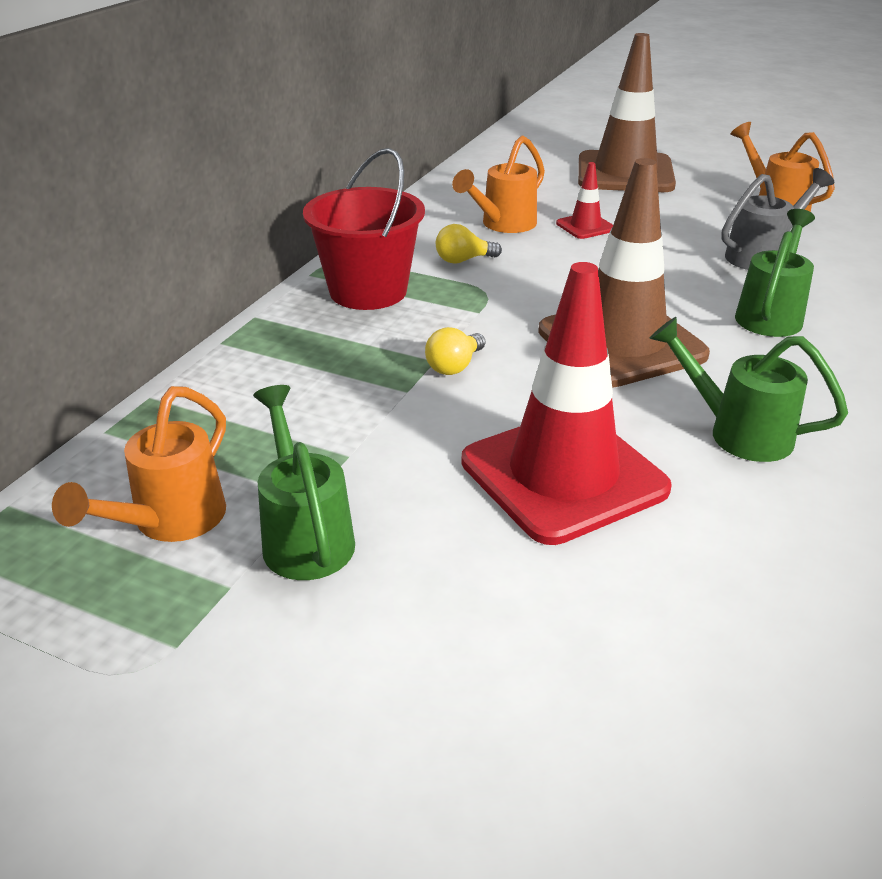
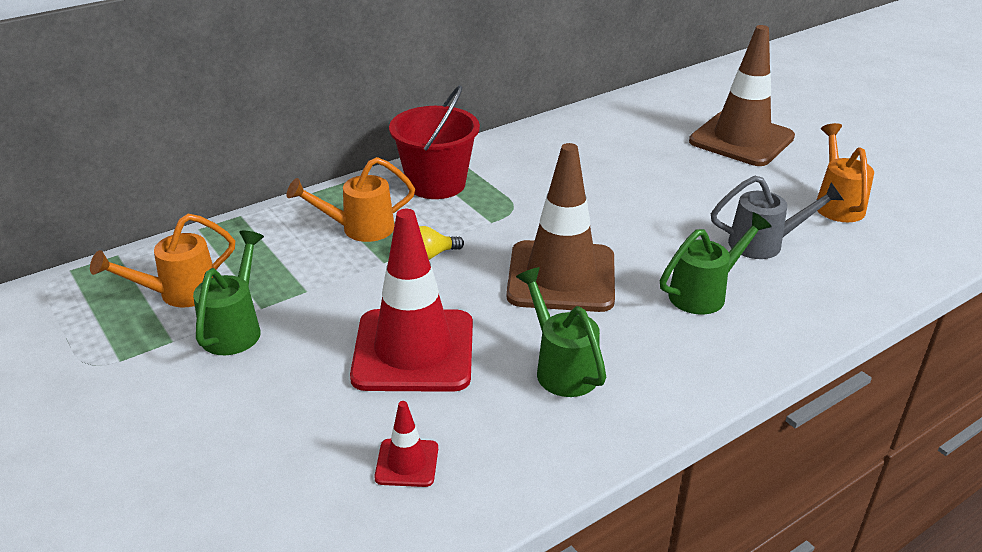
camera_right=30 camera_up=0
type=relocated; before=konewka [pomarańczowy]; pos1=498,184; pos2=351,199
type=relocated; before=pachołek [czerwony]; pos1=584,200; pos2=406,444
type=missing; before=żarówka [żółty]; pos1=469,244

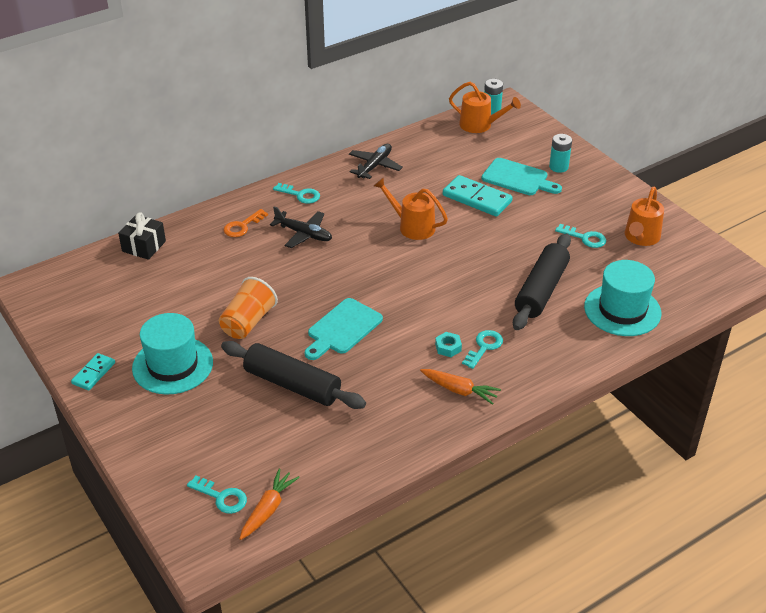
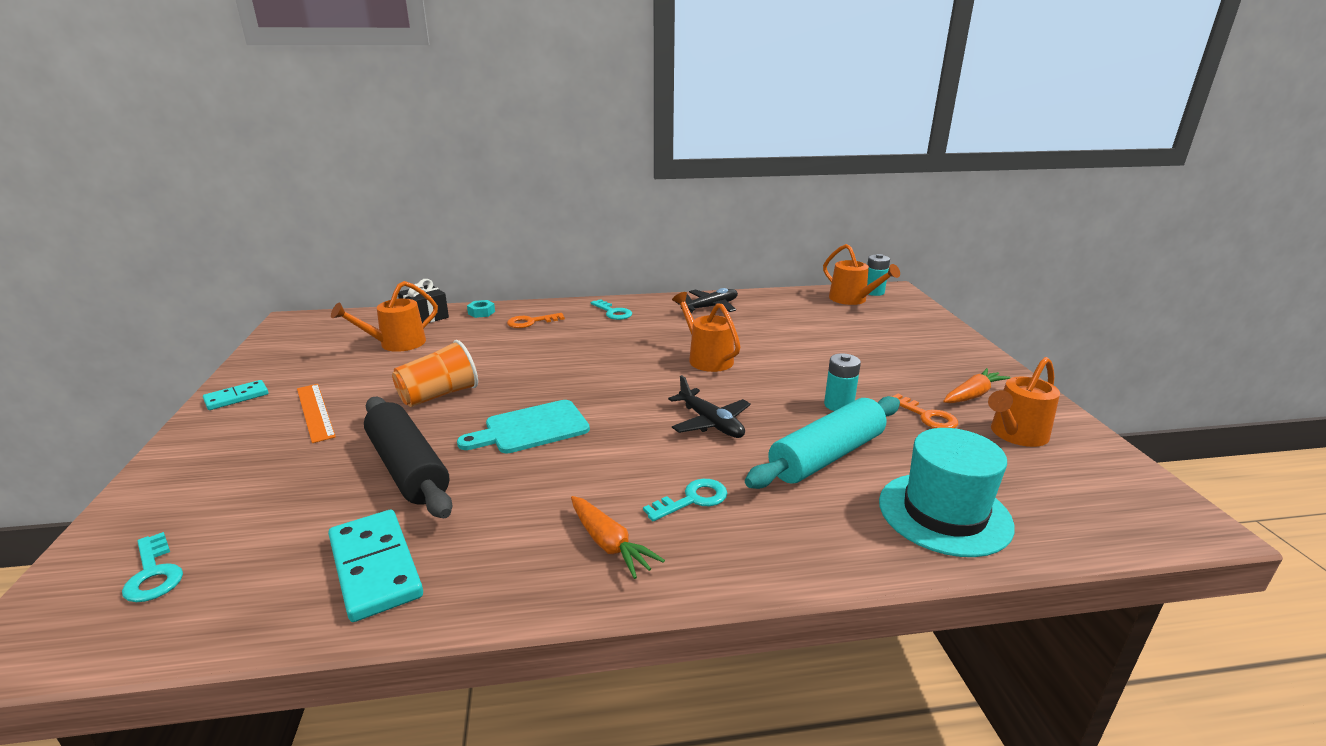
camera_right=25 camera_up=-15
type=relocated; before=bateria [turkusowy]; pos1=560,153; pos2=842,382
type=missing; before=deska do krojenia [turkusowy]; pos1=521,176
type=relocated; before=kostka domina [turkusowy]; pos1=478,196; pos2=375,566
type=relocated; before=samolot [czarny]; pos1=301,227; pos2=709,406
type=colour; before=klucz [turkusowy]; after=klucz [pomarańczowy]; pos1=580,236; pos2=924,411
type=colour; before=wałek do ciasta [czarny]; after=wałek do ciasta [turkusowy]; pos1=542,282; pos2=822,442
type=exchanged; before=kapelusz [turkusowy]; after=linijka [pomarańczowy]; pos1=172,354; pos2=316,413
type=relocated; before=nakrętka [turkusowy]; pos1=448,344; pos2=481,309
type=relocated; before=marchewka [pomarańczowy]; pos1=269,504; pos2=976,385
type=appeared; after=konewka [pomarańczowy]; pos2=384,316

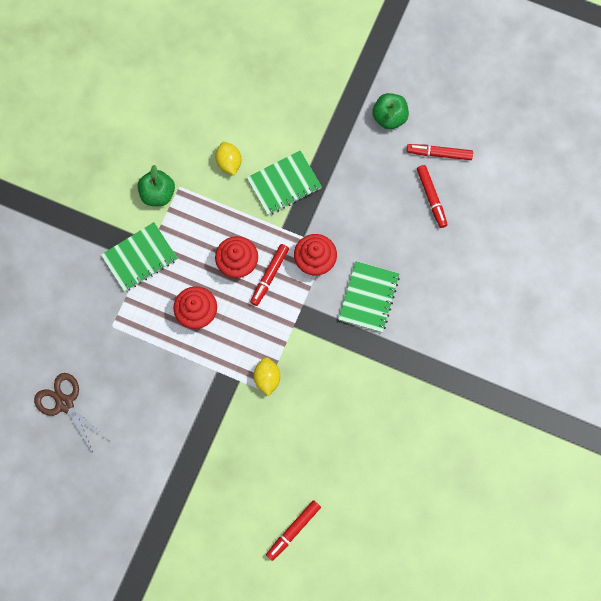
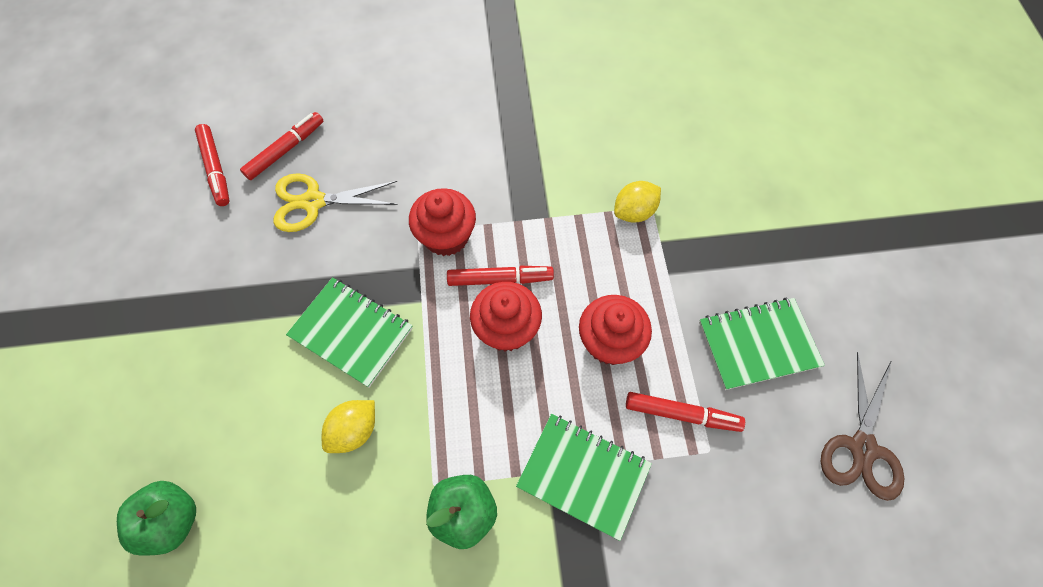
camera_right=-120 camera_up=-10
type=relocated; before=jabłko [zielony]; pos1=390,111; pos2=156,518
type=relocated; before=zeszyt [zielony]; pos1=369,297; pos2=762,344
type=relocated; before=flamaster [czerwony]; pos1=293,530; pos2=685,412
type=appeared; after=nożyczki [żółty]; pos2=336,202

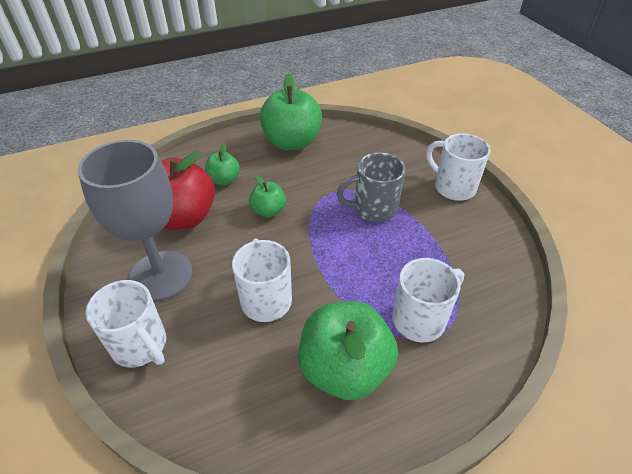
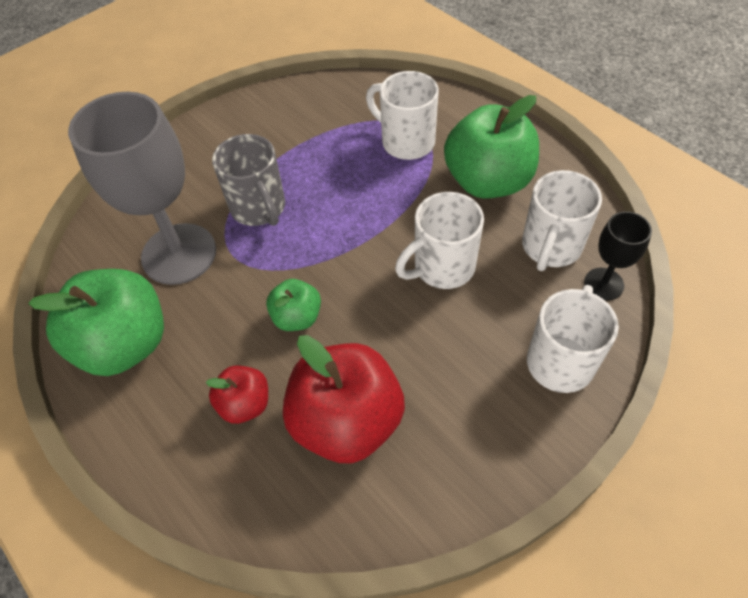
camera_right=-105 camera_up=10
type=relocated; before=kubek [biały]; pos1=458,167; pos2=562,220
type=relocated; before=kielich [szary]; pos1=135,220; pos2=142,188
type=colour; before=jabłko [zielony]; after=jabłko [czerwony]; pos1=222,164; pos2=237,394
type=appeared; after=kielich [czarny]; pos2=618,256

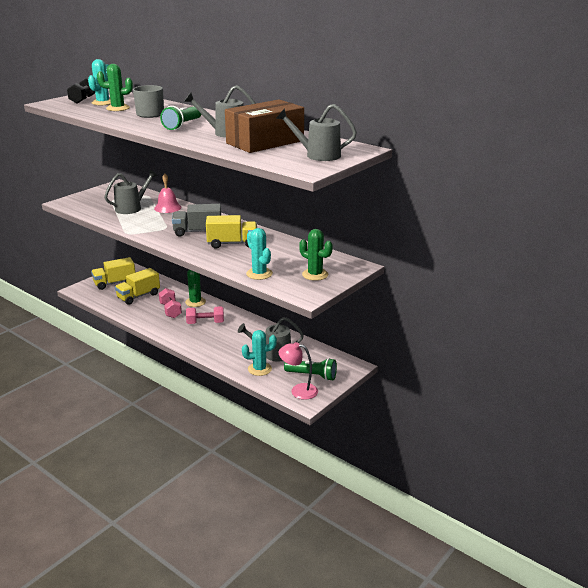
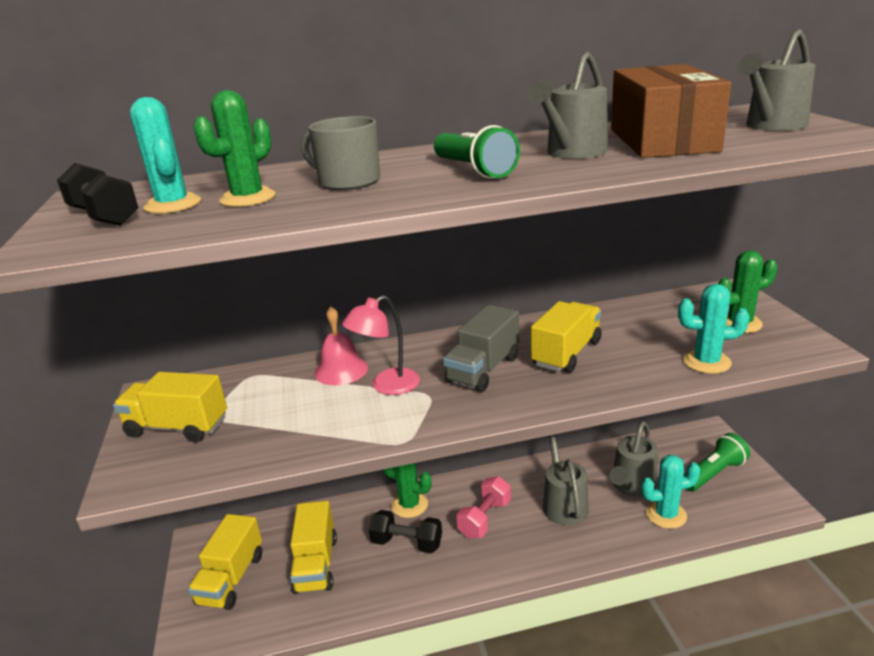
camera_right=-50 camera_up=0
type=relocated; before=konewka [szary]; pos1=131,192; pos2=566,479
type=colour; before=hantel [różowy]; after=hantel [czarny]; pos1=170,303; pos2=405,531
type=spun; before=kaktus [turkusowy]; pos1=259,353; pos2=670,492; turn=60
type=relocated; before=lampka [różowy]; pos1=298,371; pos2=381,345
type=appeared; after=ciężarówka [żółty]; pos2=170,407

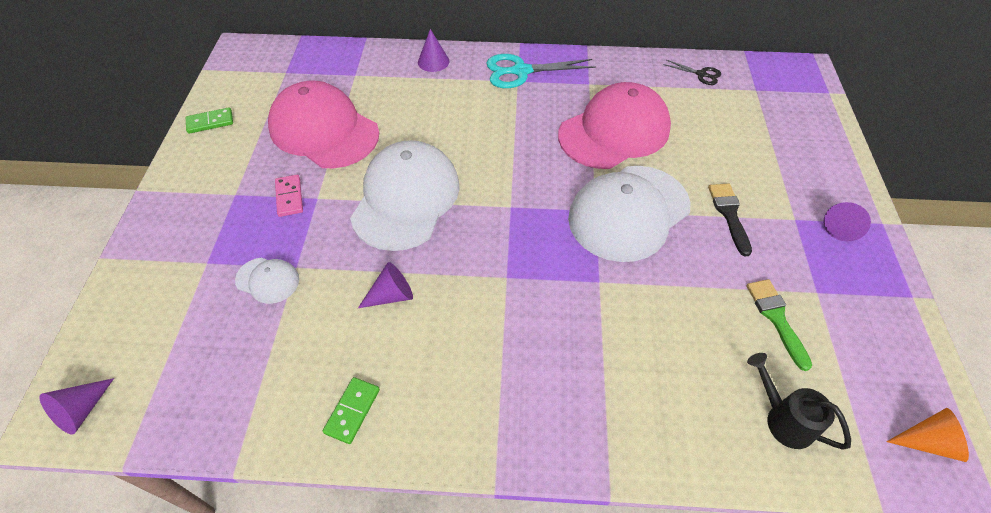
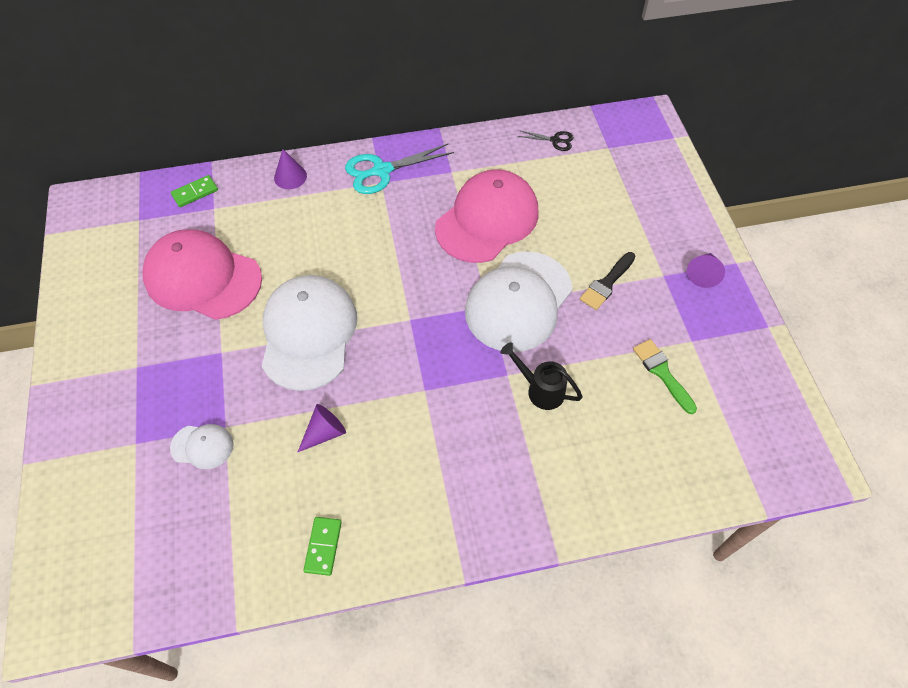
camera_right=-15 camera_up=5
type=relocated; before=kostka domina [zielony]; pos1=209,120; pos2=194,191
type=missing; before=kostka domina [różowy]; pos1=289,196
type=spun; before=pędzel [czarny]; pos1=730,220; pos2=608,281; turn=-120
type=relocated; before=konewka [czarny]; pos1=799,401; pos2=541,376
type=missing; before=stożek [fioletowy]; pos1=76,406
type=missing; before=stożek [pomarańczowy]; pos1=927,435

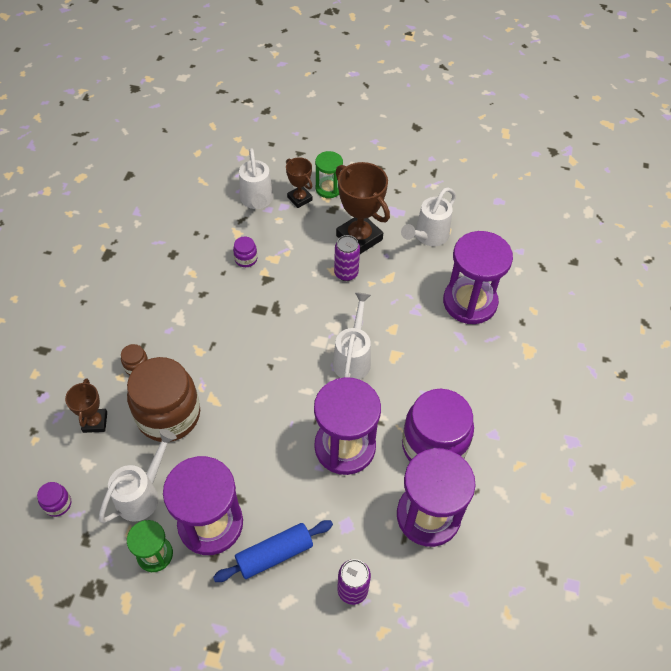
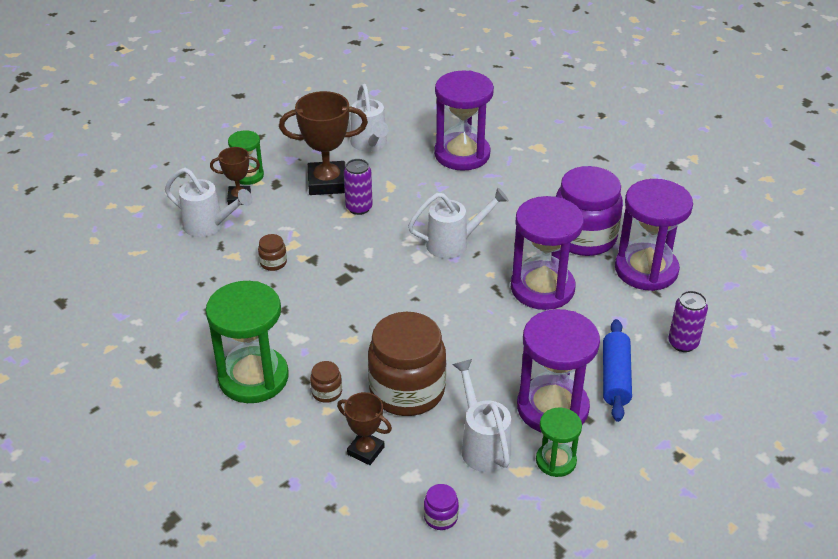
camera_right=-55 camera_up=-15
type=colour; before=słoik [fioletowy]; after=słoik [brązowy]; pos1=245,252; pos2=272,252
type=spun; before=konewka [biały]; pos1=352,336; pos2=458,223; turn=120
type=appeared; after=klepsydra [zielony]; pos2=247,342

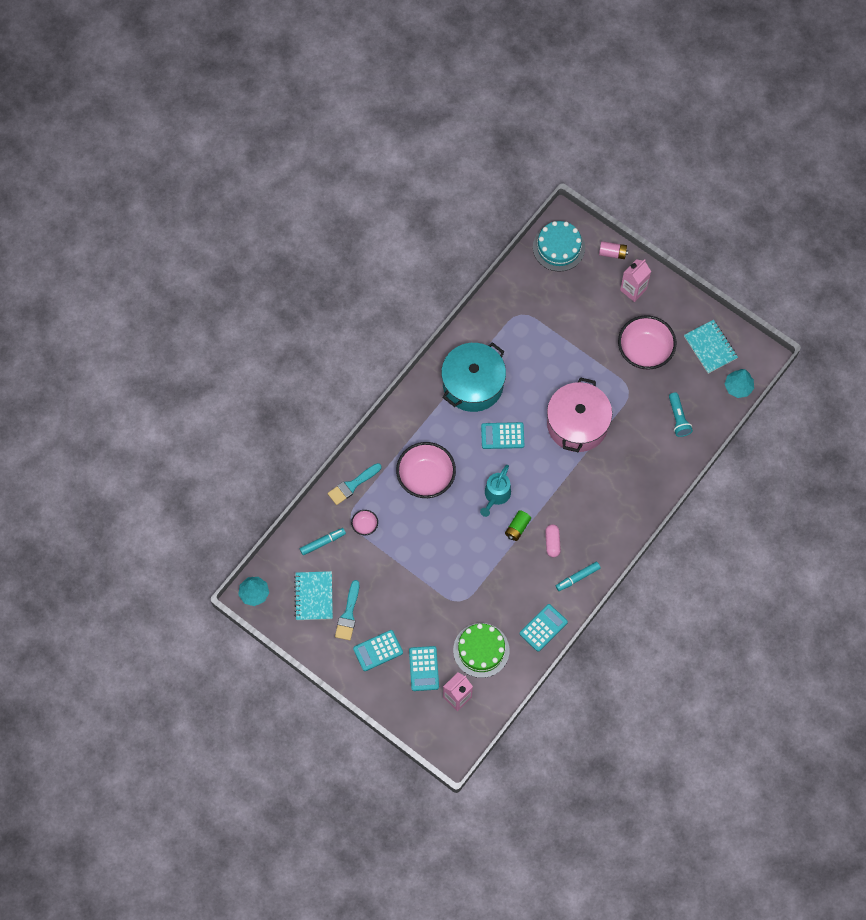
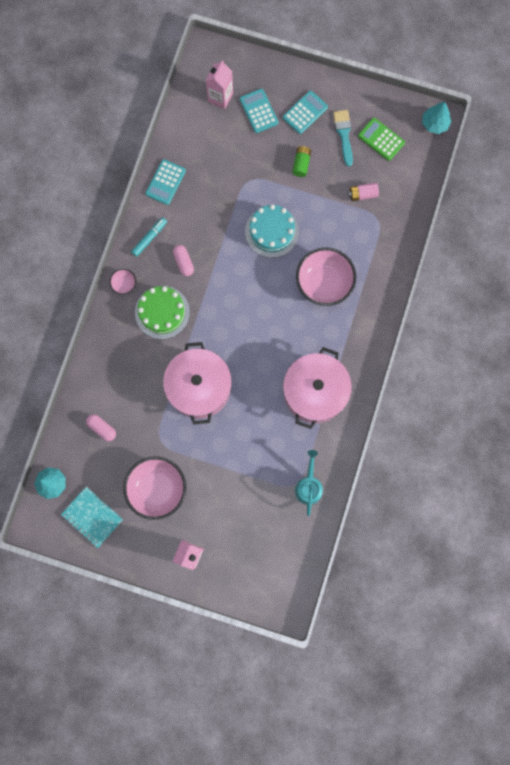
camera_right=160 camera_up=10
type=relocated; before=tort [turkusowy]; pos1=559,246; pos2=272,231
type=relocated; before=bateria [różowy]; pos1=613,250; pos2=363,191
type=colour; before=garnek [turkusowy]; after=garnek [różowy]; pos1=473,377; pos2=317,388
type=exchanged; before=latarka [turkusowy]; after=kapsułka [różowy]; pos1=681,415; pos2=101,427
type=missing; before=kalkulator [turkusowy]; pos1=502,435
type=missing; before=pędzel [turkusowy]; pos1=354,484
type=relocated; before=konewka [turkusowy]; pos1=495,491; pos2=309,483
type=relocated; before=miska [różowy]; pos1=364,522; pos2=123,282
type=relocated; before=bateria [zielony]; pos1=518,525; pos2=301,161
type=missing; before=flamaster [turkusowy]; pos1=323,541
type=exchanged; before=zeszyt [turkusowy]; after=kalkulator [zielony]; pos1=313,595; pos2=381,139
type=relocated; before=tort [zielony]; pos1=481,650; pos2=162,312

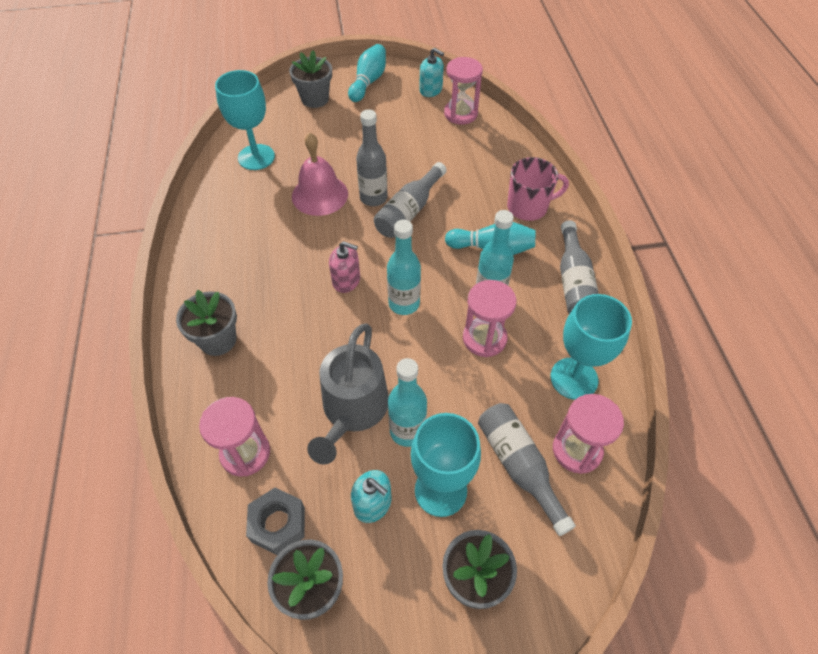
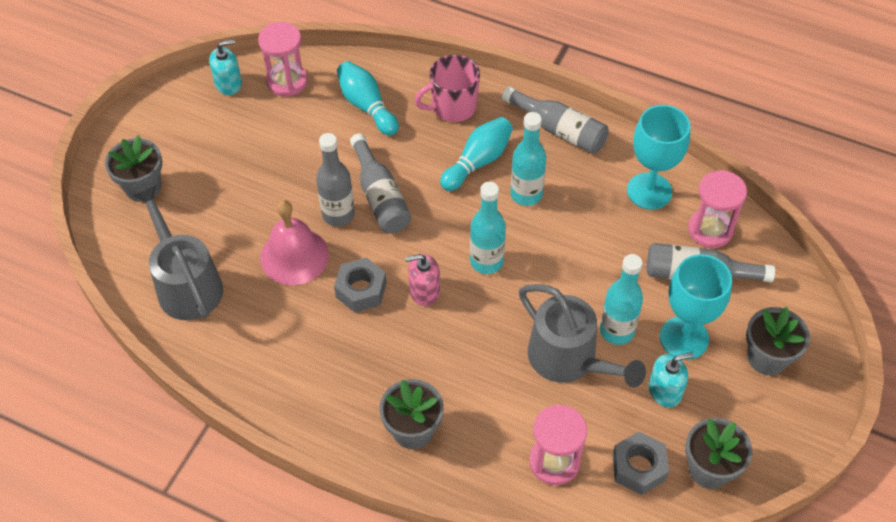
camera_right=-55 camera_up=0
type=relocated; before=kręgiel [turkusowy]; pos1=367,73; pos2=368,98
type=exchanged; before=kielich [turkusowy]; after=konewka [szary]; pos1=245,120; pos2=178,253
type=spun; before=kubek [różowy]; pos1=538,189; pos2=447,88; turn=-135
type=spun; before=dozownik mydła [różowy]; pos1=344,267; pos2=422,280; turn=-150
type=missing; before=klepsydra [różowy]; pos1=489,318
type=appeared; after=nakrętka [szary]; pos2=360,285

